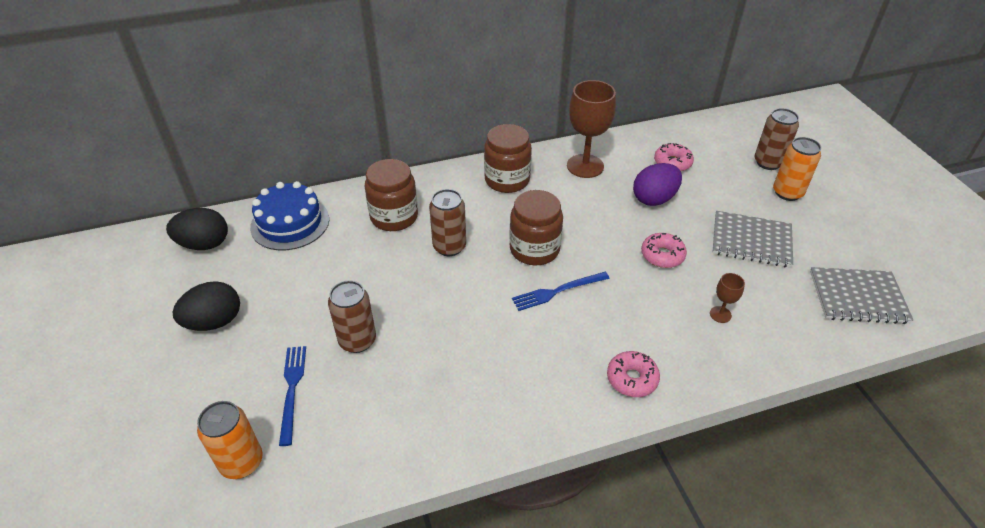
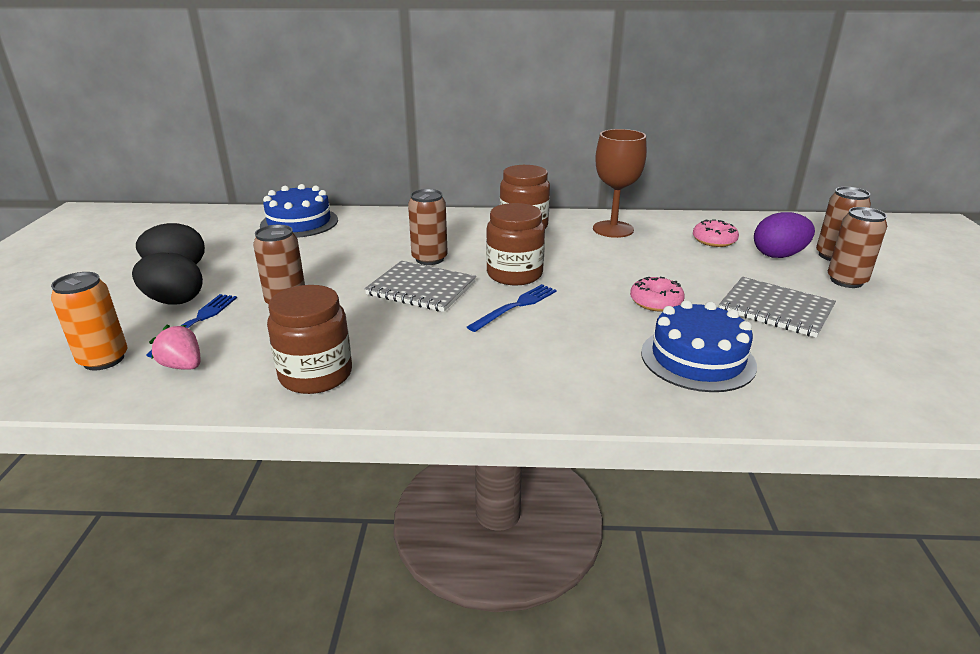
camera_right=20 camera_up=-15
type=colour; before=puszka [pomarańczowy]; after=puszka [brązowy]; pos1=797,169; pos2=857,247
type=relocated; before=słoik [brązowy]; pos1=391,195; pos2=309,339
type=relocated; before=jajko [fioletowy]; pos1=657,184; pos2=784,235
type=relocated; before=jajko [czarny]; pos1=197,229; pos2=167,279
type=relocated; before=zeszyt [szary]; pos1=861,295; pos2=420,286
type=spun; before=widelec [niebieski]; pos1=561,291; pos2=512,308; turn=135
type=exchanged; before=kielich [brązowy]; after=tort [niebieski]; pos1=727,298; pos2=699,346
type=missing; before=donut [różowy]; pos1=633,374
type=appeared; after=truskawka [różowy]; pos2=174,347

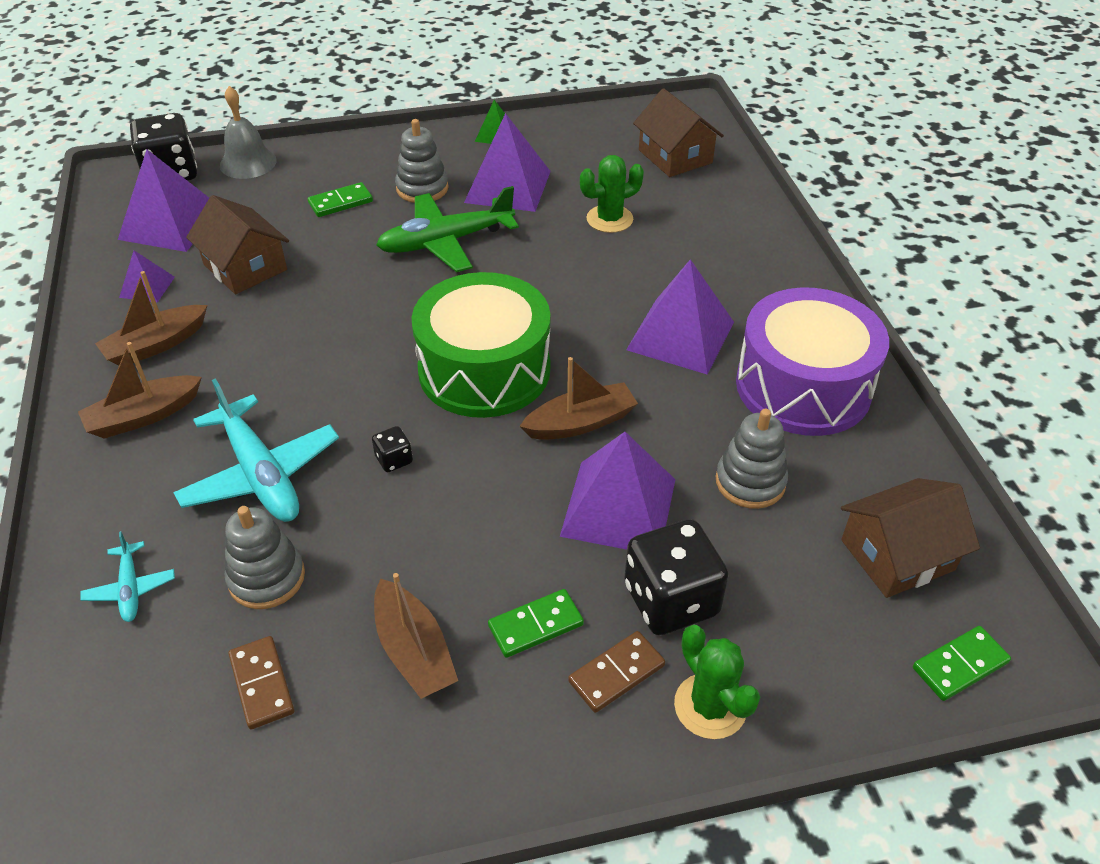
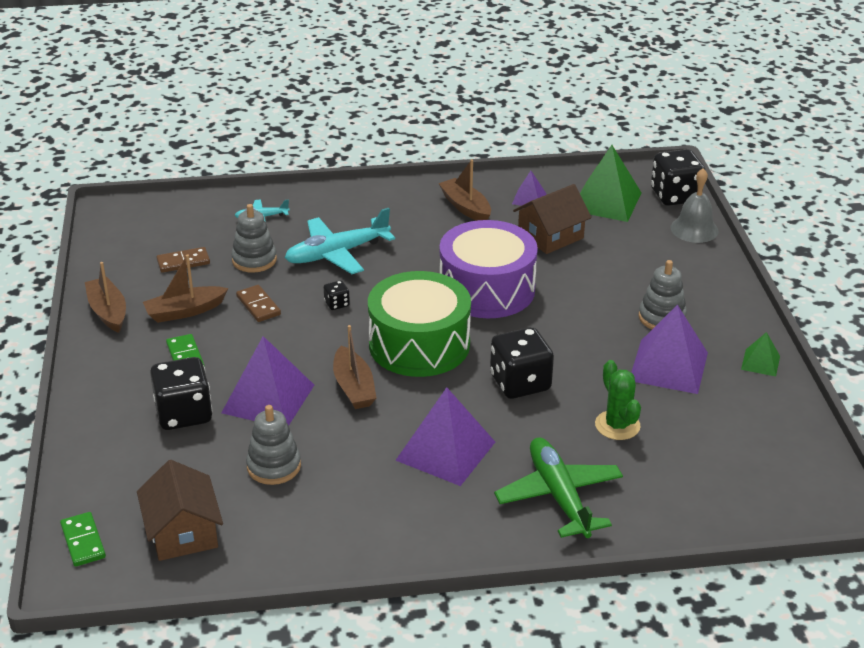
camera_right=95 camera_up=-10
type=missing; before=domek [brązowy]; pos1=678,132
type=colour; before=piramida [fioletowy]; after=piramida [zielony]; pos1=163,200; pos2=610,183
type=missing; before=kostka domina [zielony]; pos1=340,199
type=relocated; before=samolot [zielony]; pos1=447,229; pos2=558,487
type=relocated; before=bęben [fioletowy]; pos1=812,361; pos2=488,269
type=relocated; before=łódka [brązowy]; pos1=140,390; pos2=105,297
type=missing; before=kaktus [zielony]; pos1=717,682
type=relocated; before=kostka domina [brązowy]; pos1=616,672; pos2=258,303
type=appeared; after=kostka do gry [czarny]; pos2=522,363

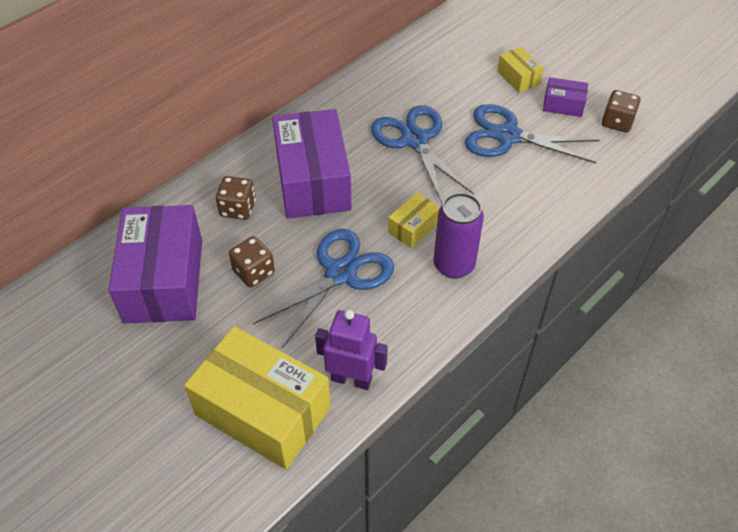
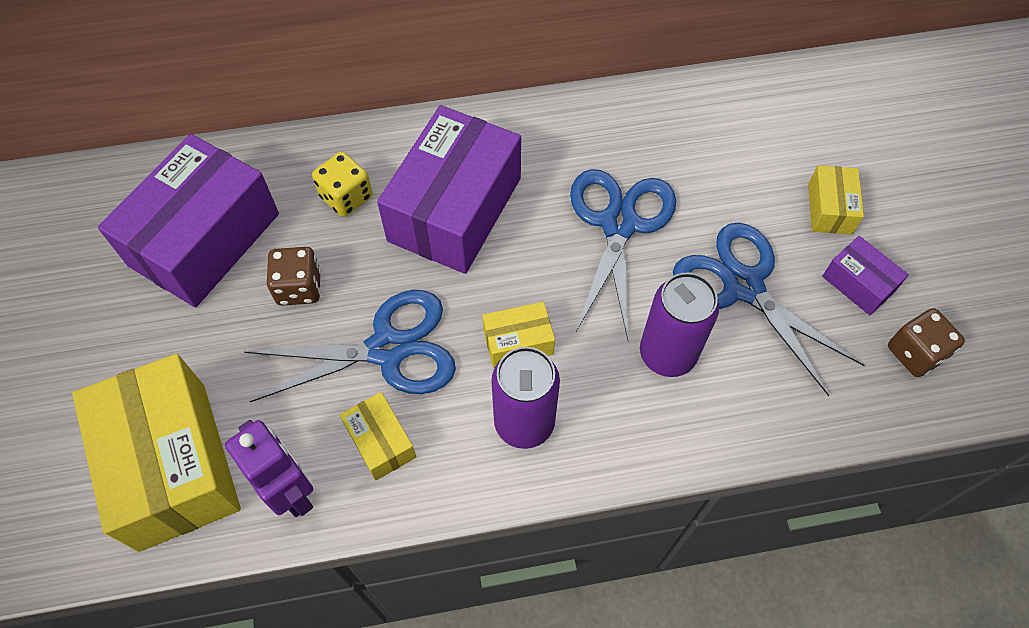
camera_right=35 camera_up=10
type=colour; before=kostka do gry [brązowy]; after=kostka do gry [żółty]; pos1=236,198; pos2=342,184
type=appeared; after=puszka [fioletowy]; pos2=679,325
type=appeared; after=pudełko [żółty]; pos2=378,436

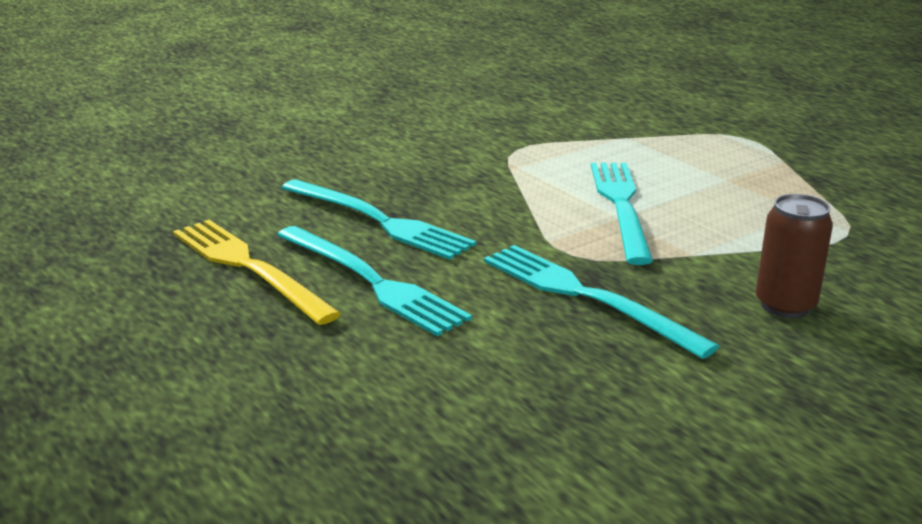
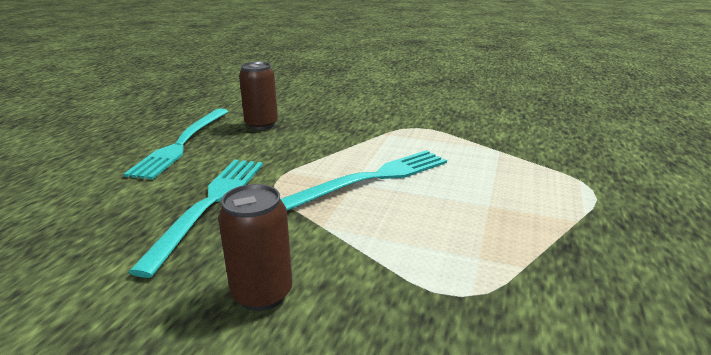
camera_right=55 camera_up=0
type=exchanged; before=widelec [turkusowy]; after=puszka [brązowy]; pos1=378,219; pos2=258,96
type=missing; before=widelec [żółty]; pos1=257,272

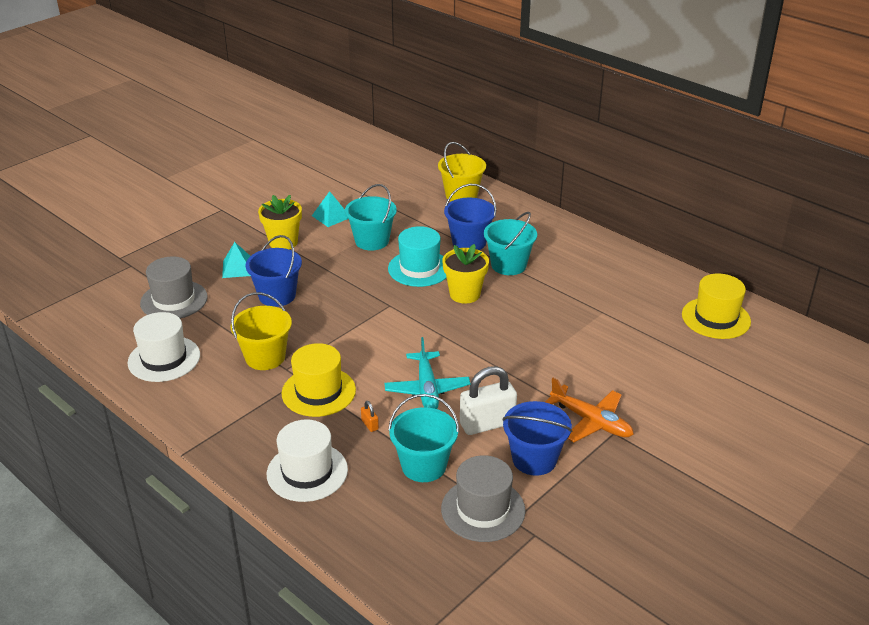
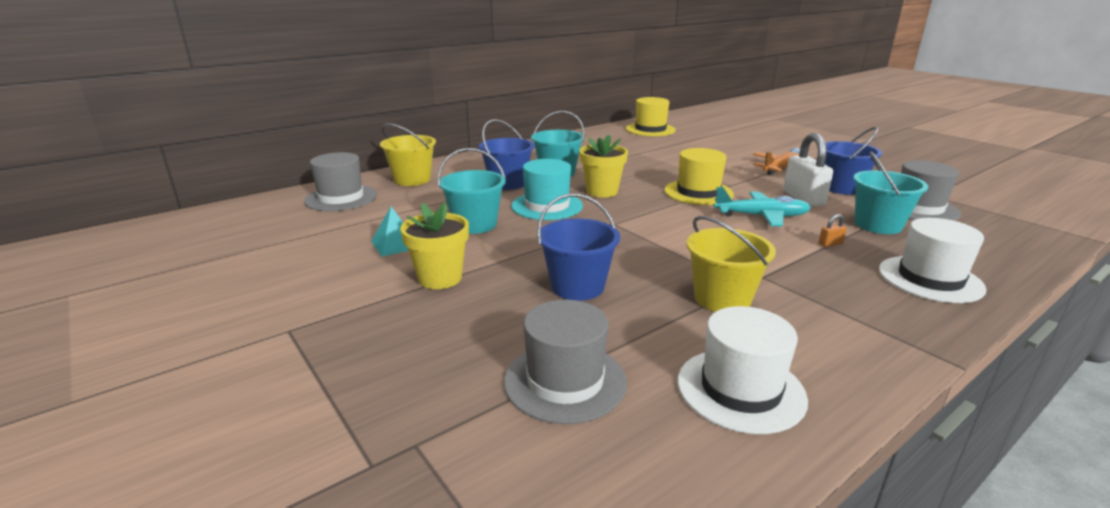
camera_right=-80 camera_up=-10
type=missing; before=piramida [turkusowy]; pos1=236,260
type=relocated; before=kapelusz [żółty]; pos1=319,380; pos2=699,176
type=appeared; after=kapelusz [szary]; pos2=340,181

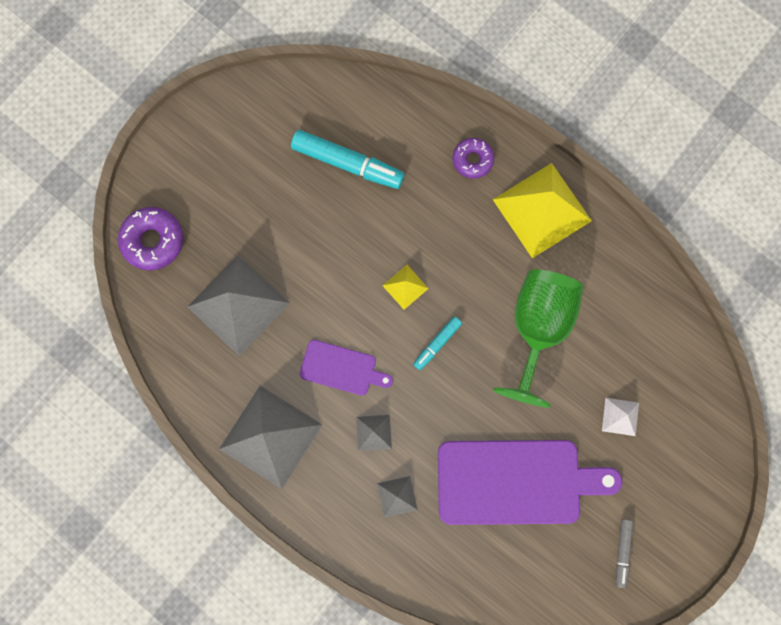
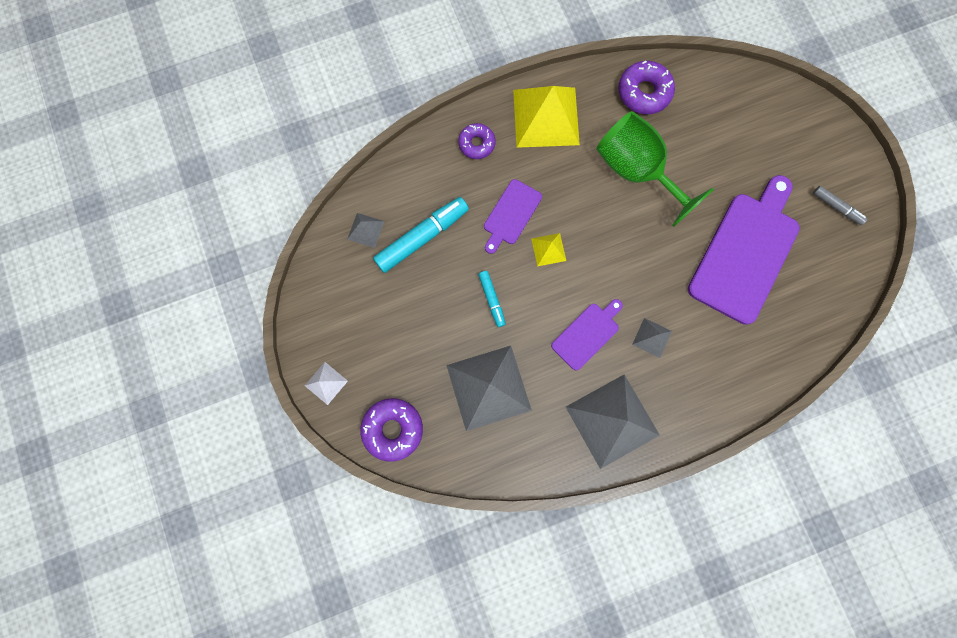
camera_right=-60 camera_up=0
type=relocated; before=flamaster [turkusowy]; pos1=437,343; pos2=492,299
type=relocated; before=piramida [biały]; pos1=620,417; pos2=326,383
type=relocated; before=piramida [szary]; pos1=397,497; pos2=366,230
type=appeared; after=donut [fioletowy]; pos2=646,87
type=appeared; after=deska do krojenia [fioletowy]; pos2=513,216

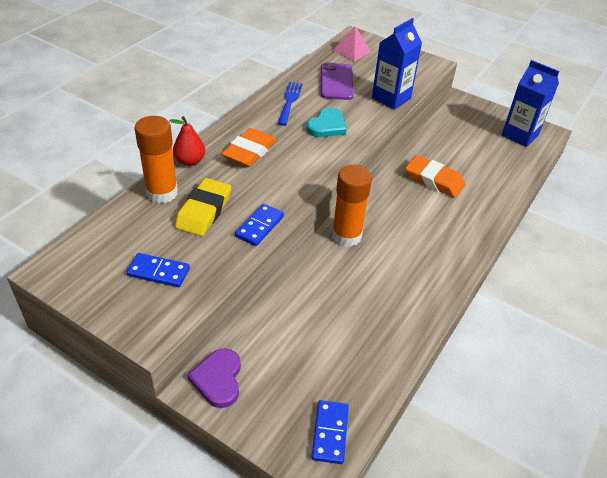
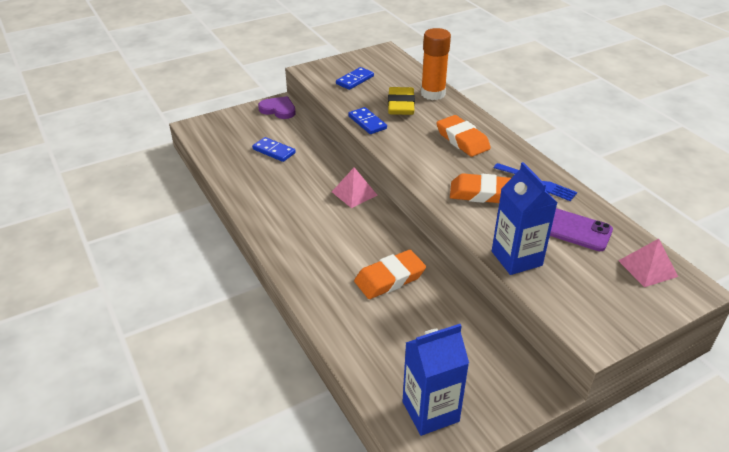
camera_right=120 camera_up=-5
type=exchanged; before=serce [turkusowy]; after=gumka do mazania [pomarańczowy]; pos1=327,122; pos2=480,188
type=missing; before=gruszka [czerwony]; pos1=187,141
type=exchanged; before=klej w sztyfcie [pomarańczowy]; after=piramida [różowy]; pos1=352,206; pos2=355,187
type=spun; before=gumka do mazania [żółty]; pos1=203,207; pos2=401,101; turn=45
type=relocated; before=kostka domina [niebieski]; pos1=330,432; pos2=274,149

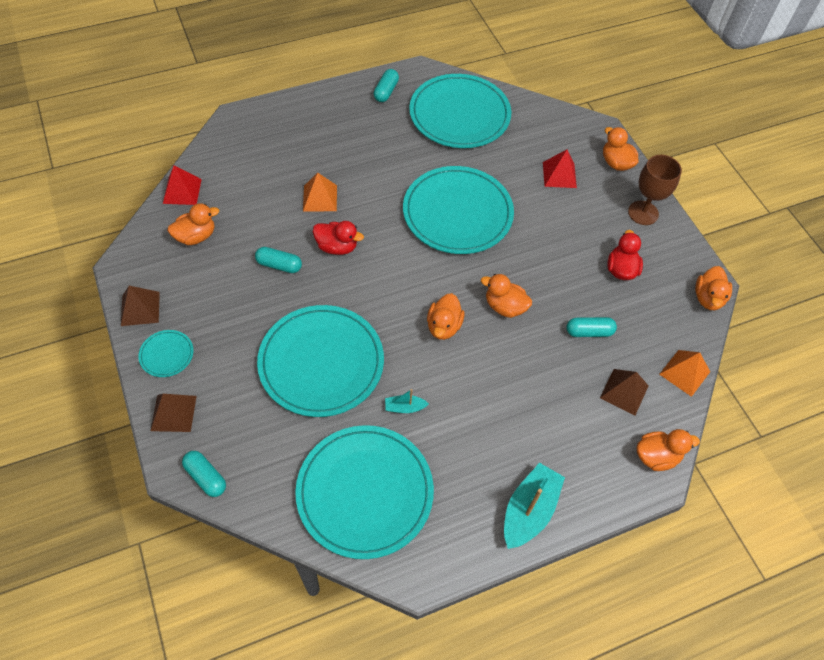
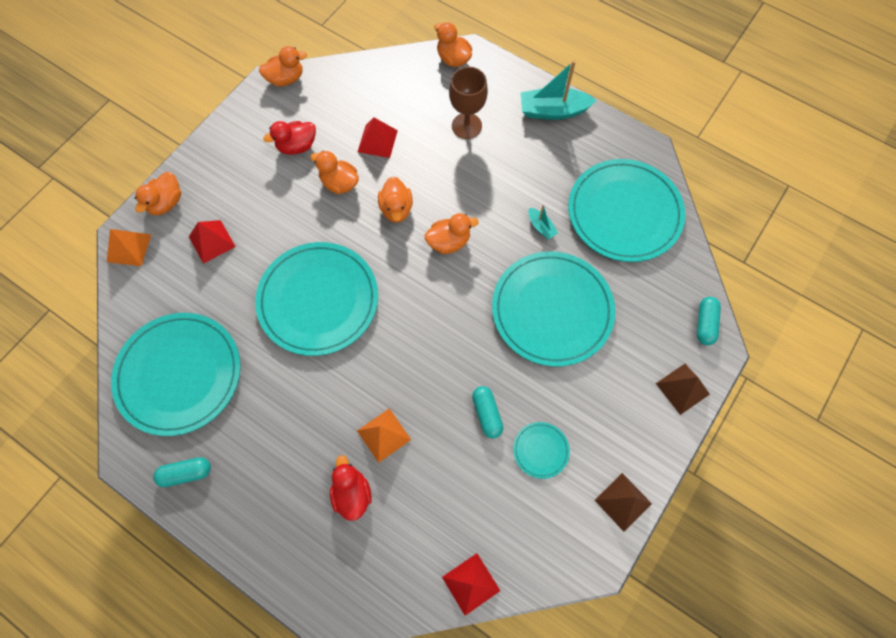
camera_right=-120 camera_up=10
type=relocated; before=kielich [brązowy]; pos1=655,190; pos2=468,103
type=relocated; before=kaczka [pomarańczowy]; pos1=193,224; pos2=334,172
type=relocated; before=kaczka [czerwony]; pos1=338,238; pos2=351,488
type=exchanged; before=kapsułka [turkusowy]; after=piramida [czerwony]; pos1=591,327; pos2=378,137
type=relocated; before=talerz [turkusowy]; pos1=166,353; pos2=541,450
type=relocated; before=piramida [pomarańczowy]; pos1=684,373; pos2=129,247
type=missing; before=piramida [brązowy]; pos1=624,392

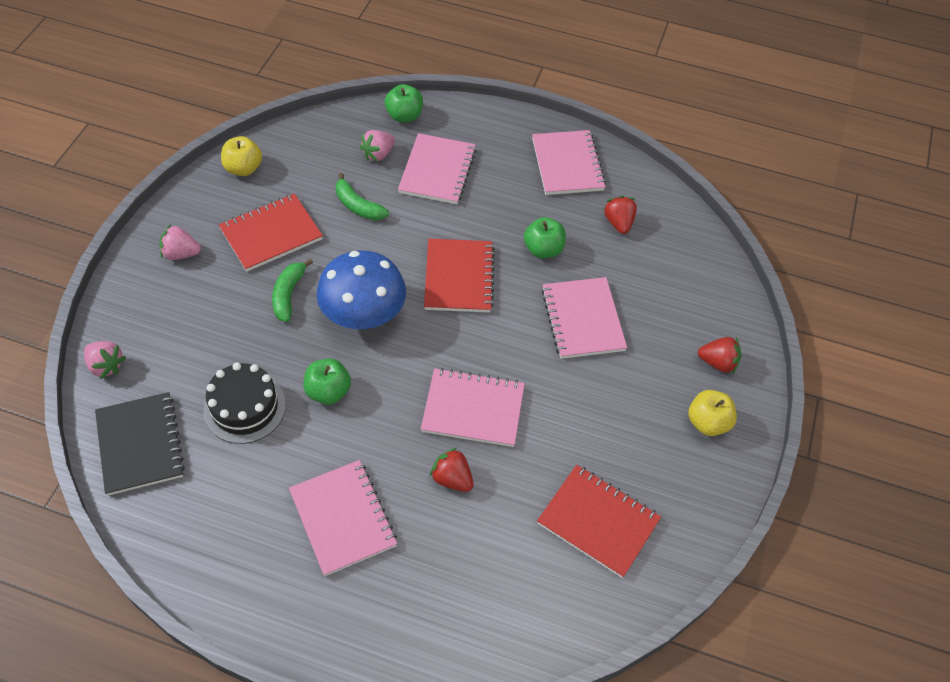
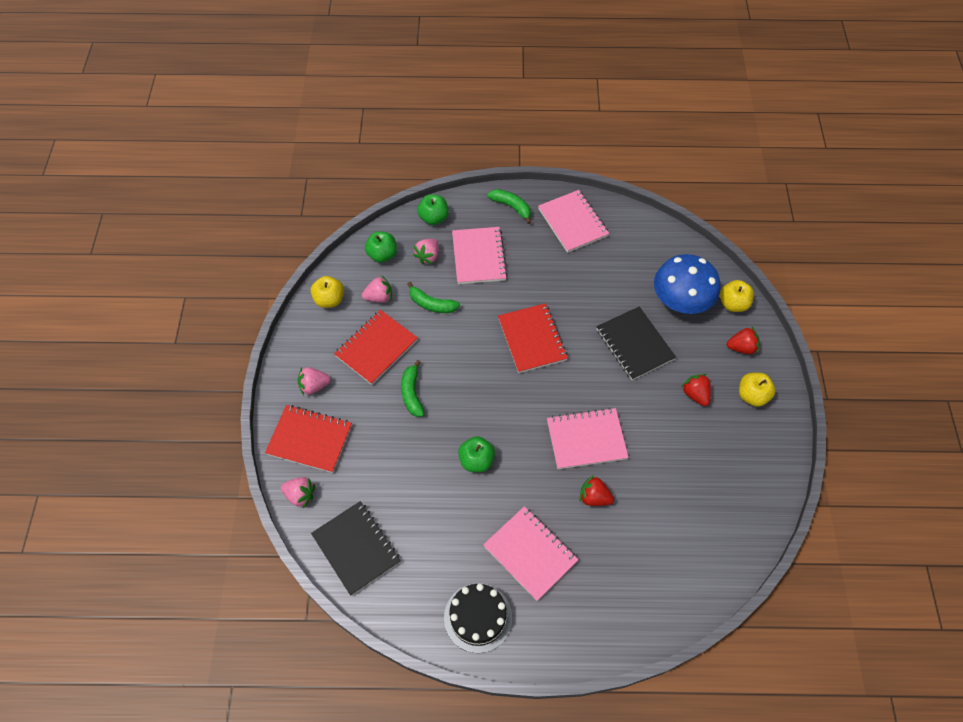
camera_right=-15 camera_up=5
type=relocated; before=truskawka [czerwony]; pos1=620,215; pos2=696,390
type=relocated; before=jabłko [zielony]; pos1=545,237; pos2=381,247
type=relocated; before=grzyb [niebieski]; pos1=361,290; pos2=687,284
type=colour; before=zeszyt [różowy]; after=zeszyt [czarny]; pos1=584,318; pos2=636,343
type=relocated; before=tort [czarny]; pos1=244,403; pos2=478,618
type=relocated; before=zeszyt [czerwony]; pos1=599,521; pos2=308,439
type=appeared; after=banan [zielony]; pos2=509,206
type=appeared; after=truskawka [różowy]; pos2=377,289
type=appeared; after=jabłko [żółty]; pos2=737,296

